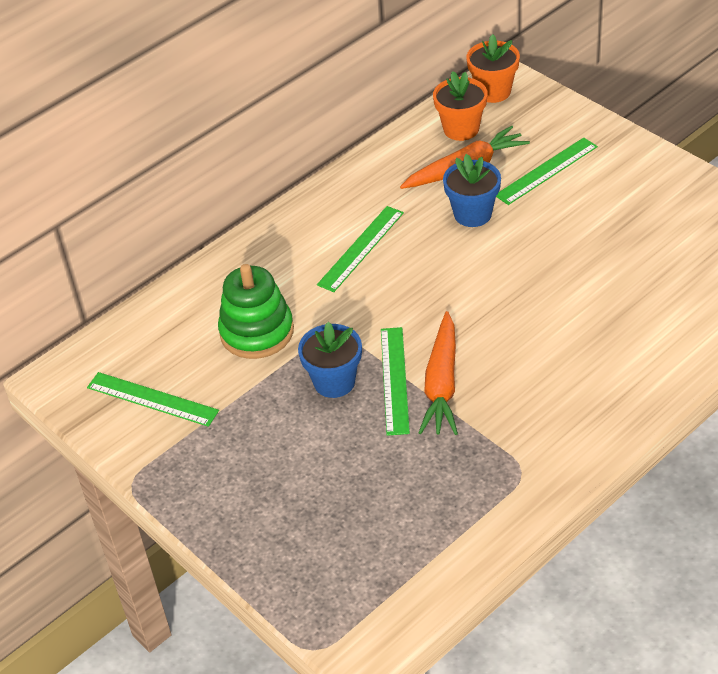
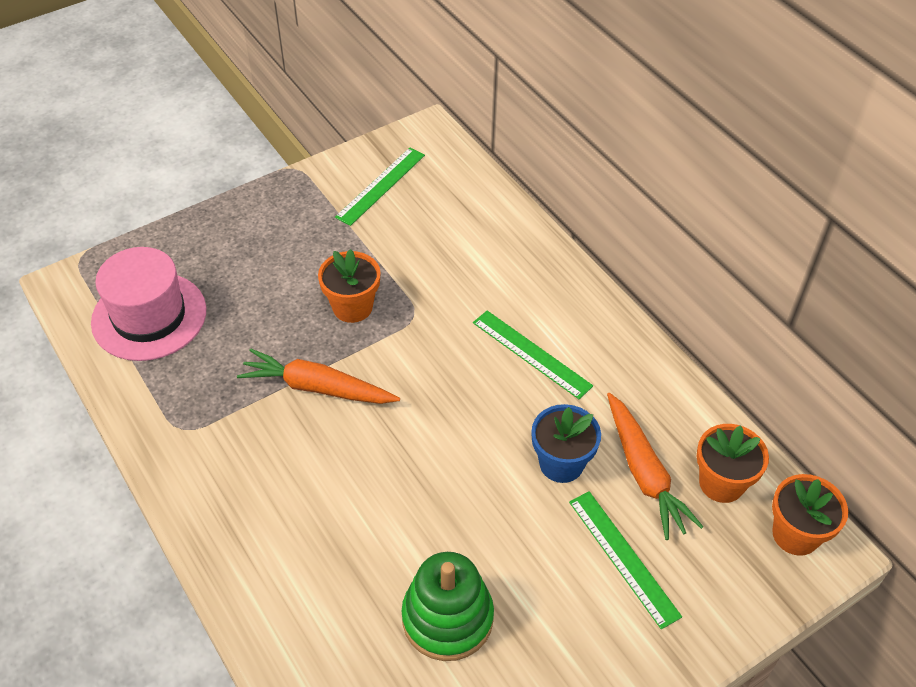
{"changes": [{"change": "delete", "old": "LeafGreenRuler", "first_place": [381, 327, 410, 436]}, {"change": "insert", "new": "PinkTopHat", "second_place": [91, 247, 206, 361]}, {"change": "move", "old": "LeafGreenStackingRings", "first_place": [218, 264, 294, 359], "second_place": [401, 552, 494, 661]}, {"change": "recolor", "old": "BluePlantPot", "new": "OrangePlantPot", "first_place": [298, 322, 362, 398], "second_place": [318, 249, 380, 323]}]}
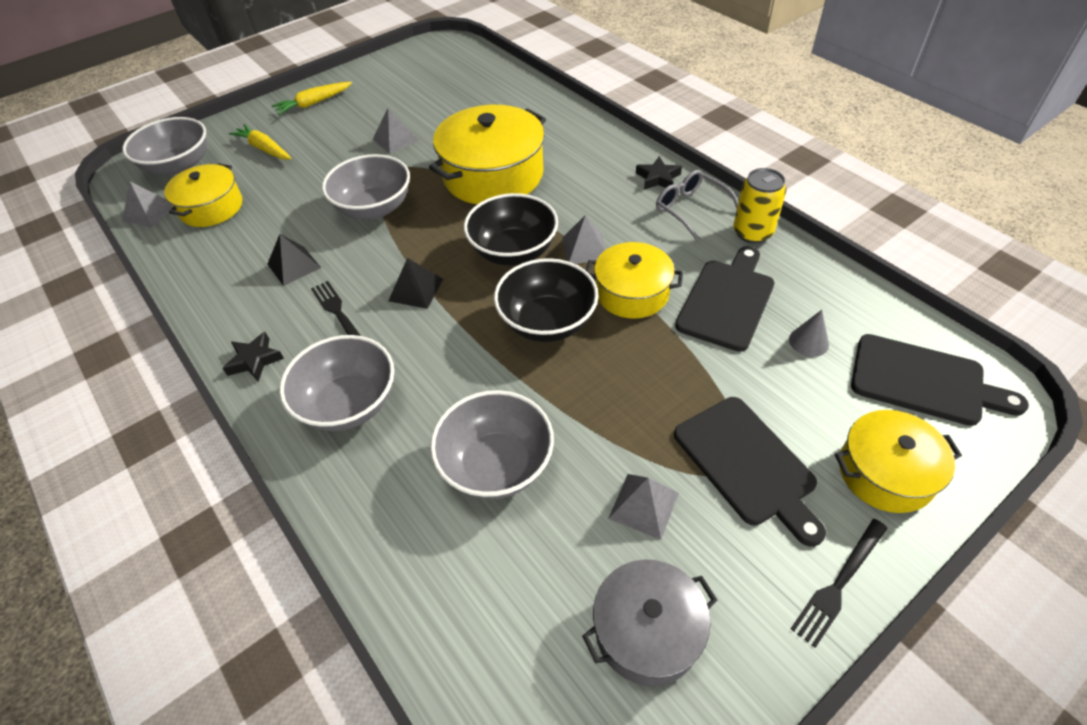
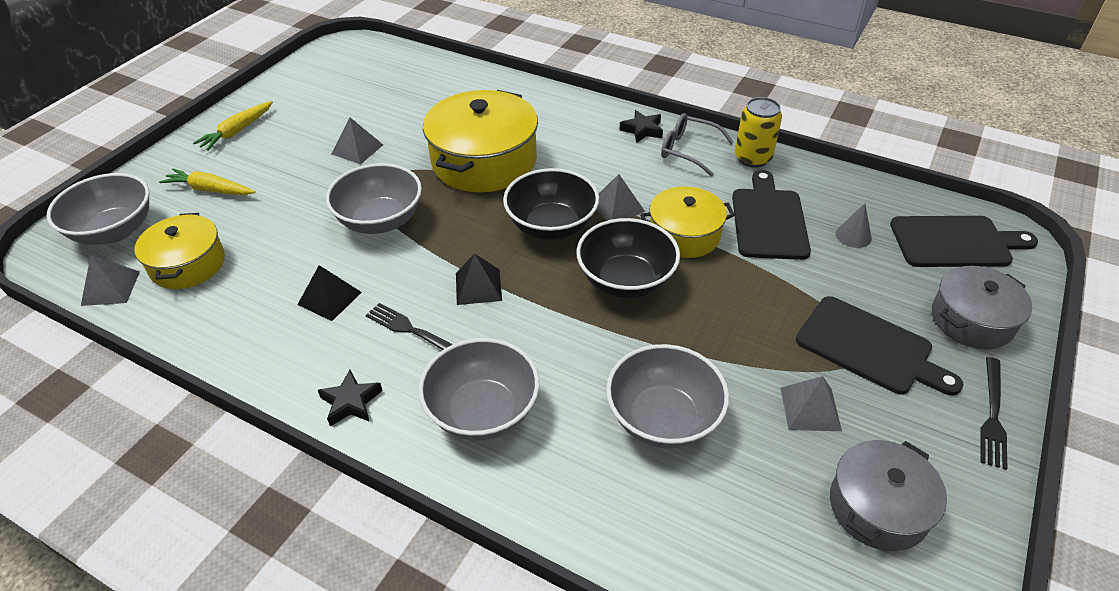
{"changes": [{"change": "recolor", "old": "YellowPot", "new": "GrayPot", "first_place": [835, 410, 962, 513], "second_place": [932, 266, 1033, 349]}]}
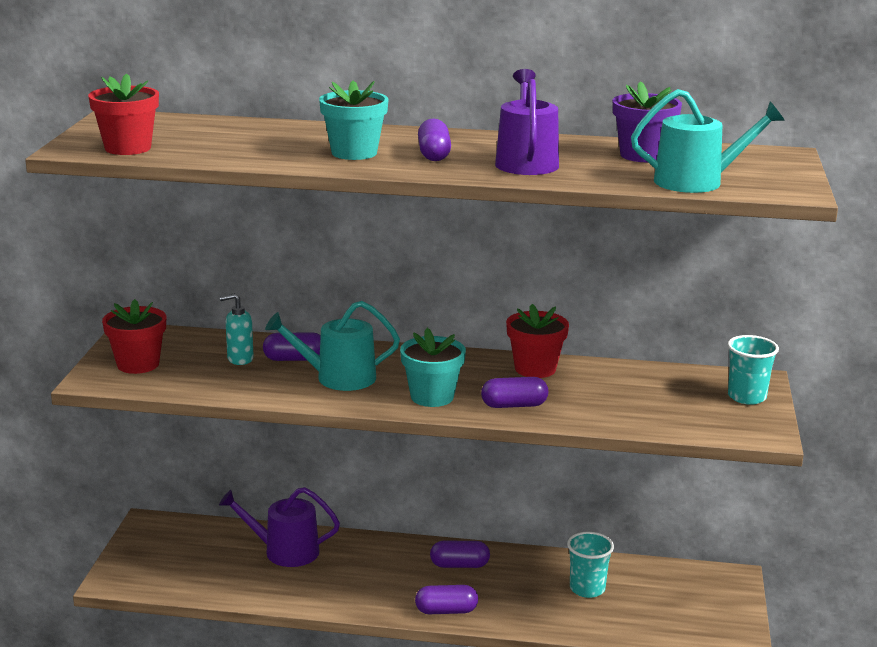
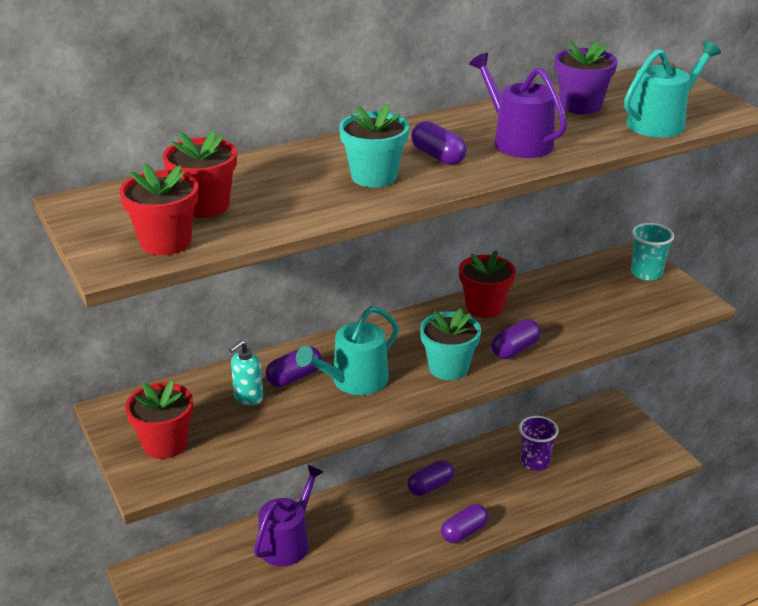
{"changes": [{"change": "insert", "new": "RedPlantPot", "second_place": [163, 130, 237, 218]}, {"change": "recolor", "old": "AquaTumbler", "new": "VioletTumbler", "first_place": [567, 532, 614, 598], "second_place": [519, 416, 559, 471]}, {"change": "rotate", "old": "VioletSprinklingCan", "first_place": [219, 487, 340, 567], "second_place": [254, 465, 324, 566], "degrees": 150}]}
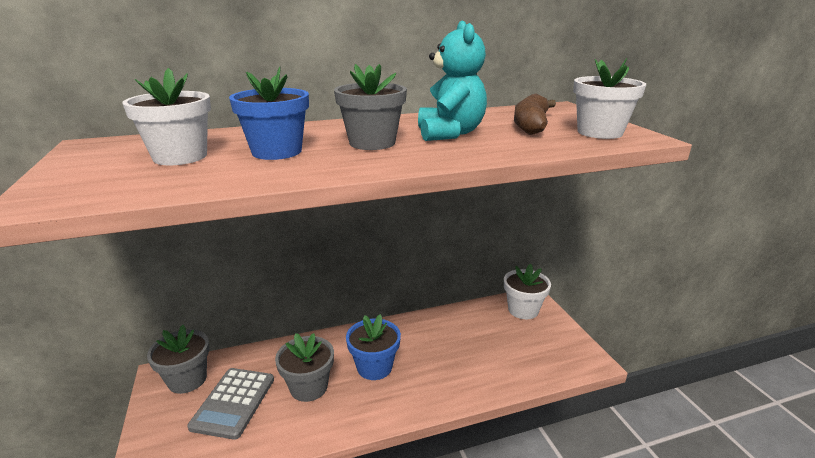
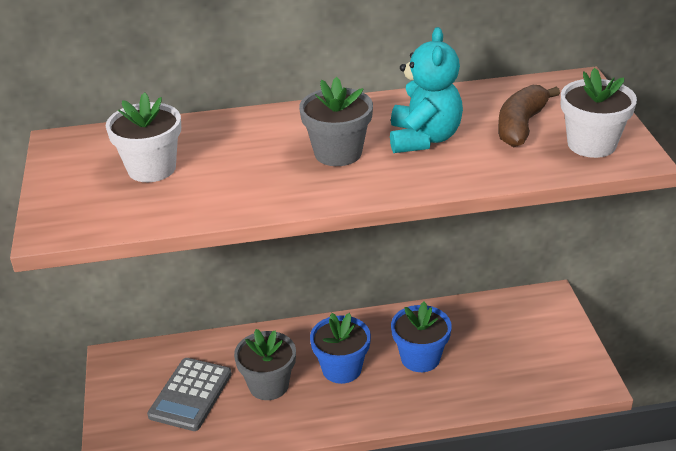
{"changes": [{"change": "delete", "old": "GrayPlantPot", "first_place": [147, 325, 209, 394]}, {"change": "delete", "old": "WhitePlantPot", "first_place": [504, 264, 551, 319]}, {"change": "move", "old": "BluePlantPot", "first_place": [229, 66, 309, 160], "second_place": [391, 302, 452, 372]}]}
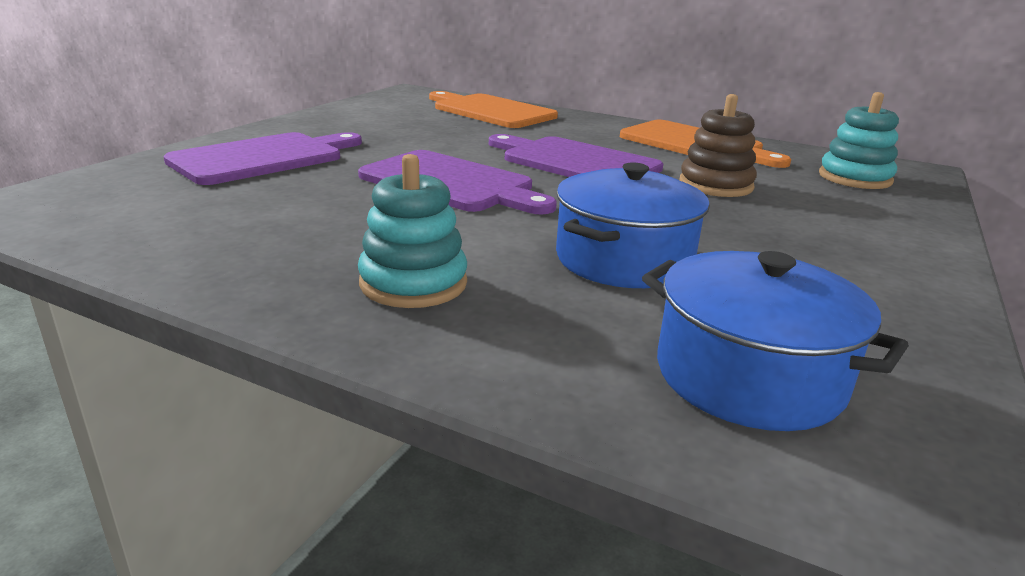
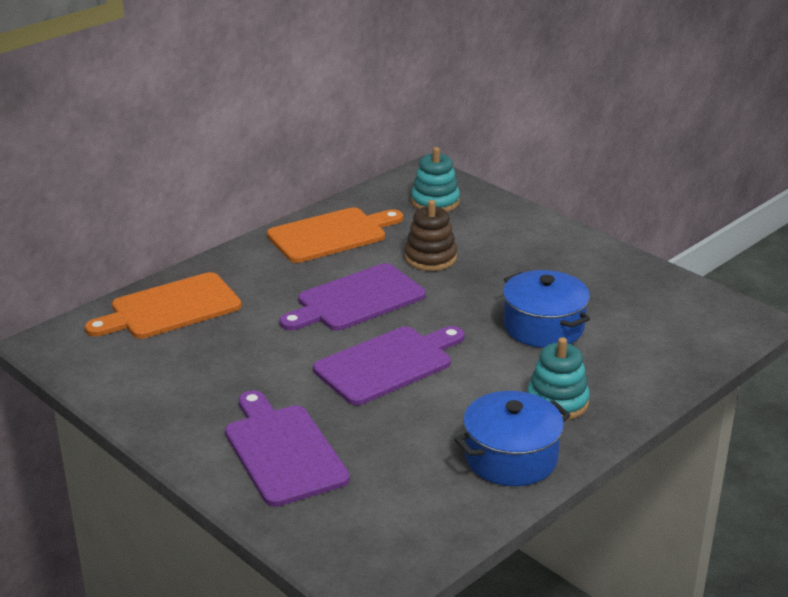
{"changes": [{"change": "move", "old": "BluePot", "first_place": [642, 251, 909, 431], "second_place": [454, 391, 571, 486]}]}
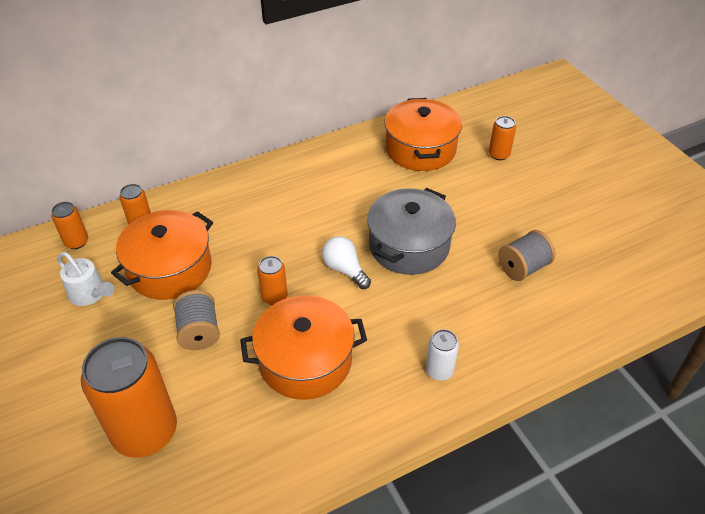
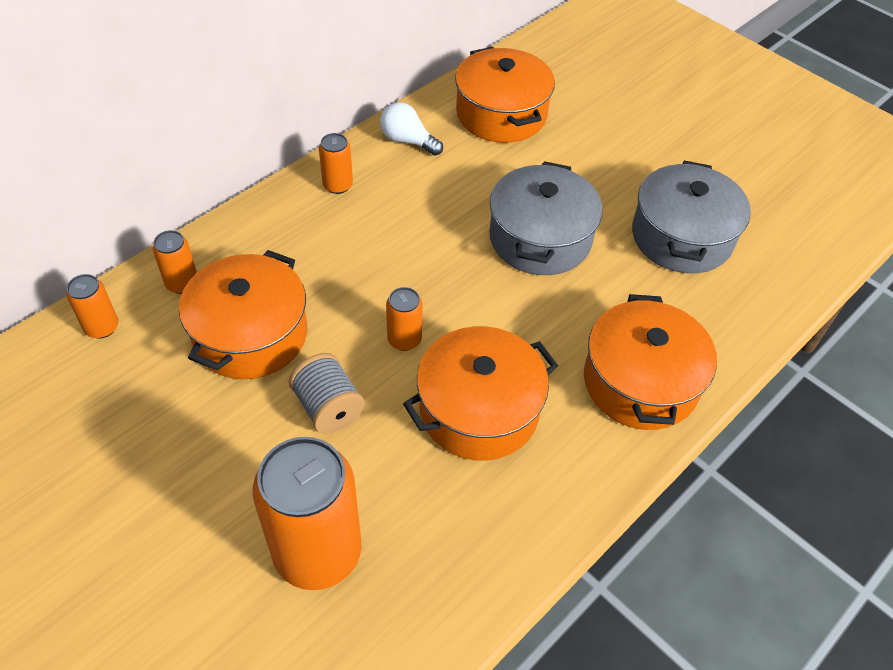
{"changes": [{"change": "delete", "old": "WhiteSprinklingCan", "first_place": [57, 252, 114, 306]}, {"change": "move", "old": "WhiteLightBulb", "first_place": [322, 236, 371, 289], "second_place": [380, 102, 443, 156]}, {"change": "move", "old": "OrangeTin", "first_place": [489, 116, 516, 160], "second_place": [319, 133, 353, 194]}, {"change": "replace", "old": "WhiteTin", "new": "OrangePot", "first_place": [425, 329, 459, 381], "second_place": [584, 294, 717, 430]}, {"change": "replace", "old": "GrayBobbin", "new": "GrayPot", "first_place": [498, 230, 555, 281], "second_place": [632, 161, 751, 273]}]}
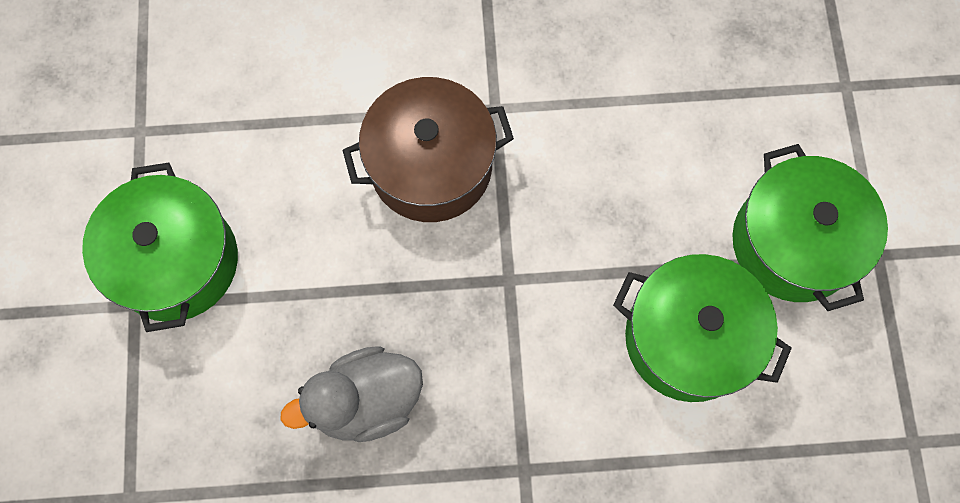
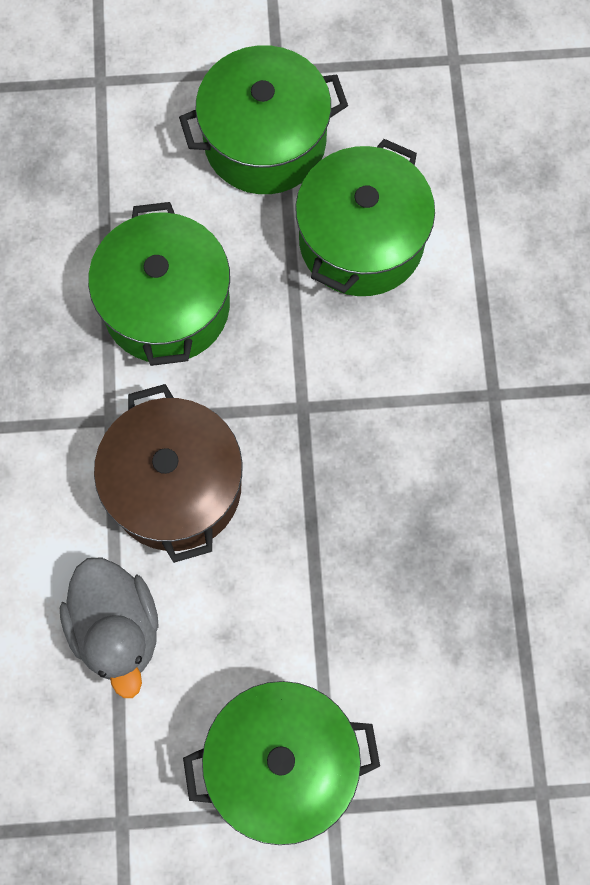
{"changes": [{"change": "insert", "new": "LeafGreenPot", "second_place": [88, 202, 230, 366]}, {"change": "move", "old": "GrayDuck", "first_place": [281, 346, 423, 442], "second_place": [60, 557, 159, 698]}]}
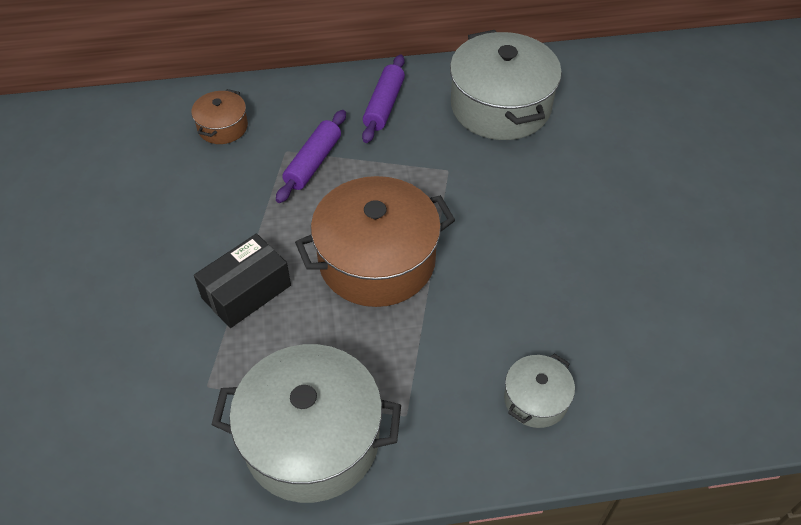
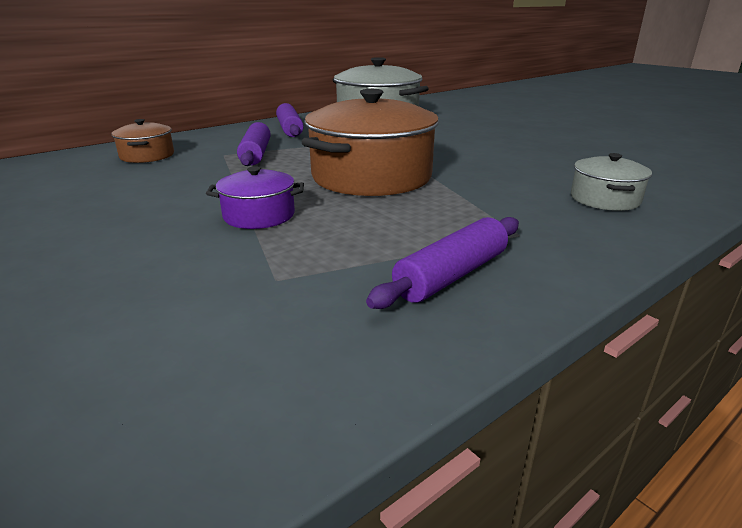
{"changes": [{"change": "replace", "old": "JetBlackParcel", "new": "VioletPot", "first_place": [194, 234, 291, 328], "second_place": [206, 166, 304, 229]}, {"change": "replace", "old": "GrayPot", "new": "VioletRollingPin", "first_place": [211, 344, 401, 503], "second_place": [366, 217, 519, 309]}]}
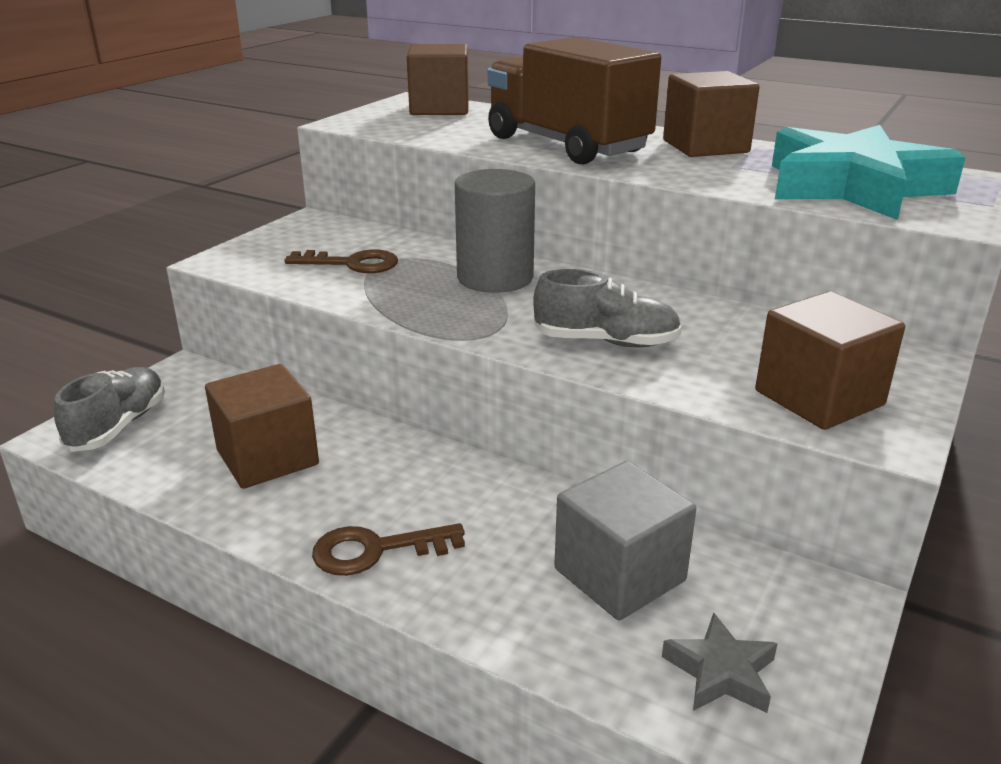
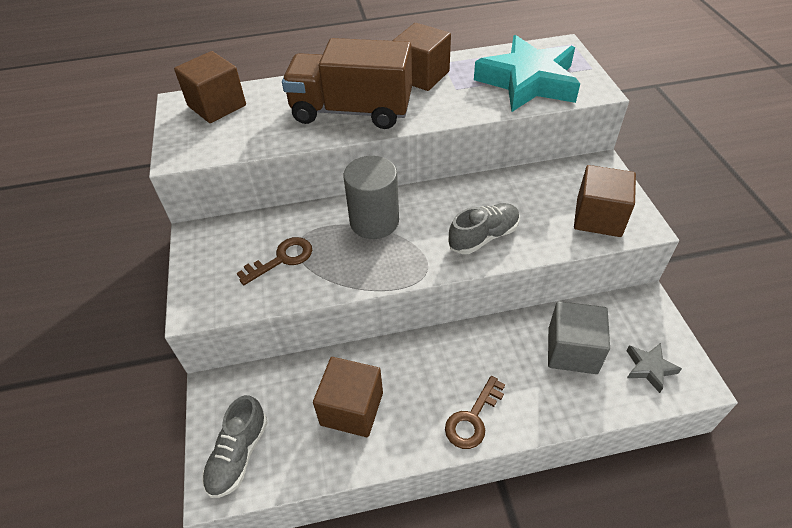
{"changes": [{"change": "rotate", "old": "GrayLaceUpShoe", "first_place": [54, 367, 165, 452], "second_place": [202, 395, 268, 498], "degrees": -135}]}
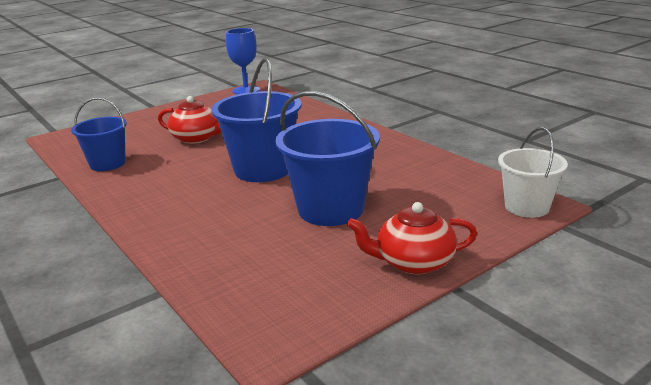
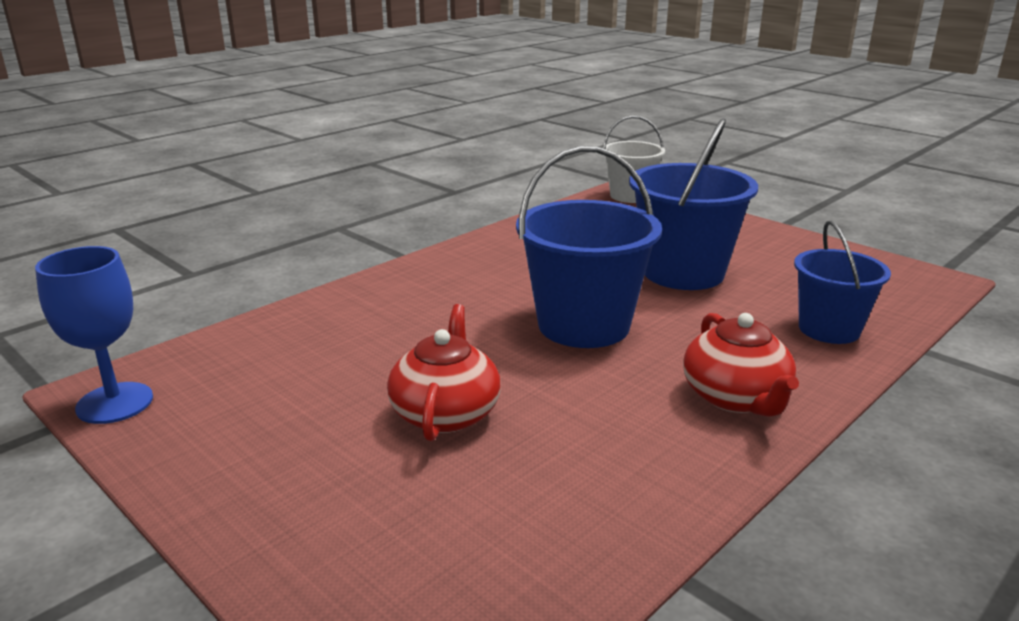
{"changes": [{"change": "move", "old": "BlueSandBucket", "first_place": [71, 97, 127, 171], "second_place": [794, 221, 891, 344]}, {"change": "move", "old": "RedTeapot", "first_place": [347, 202, 477, 275], "second_place": [683, 313, 799, 417]}]}
